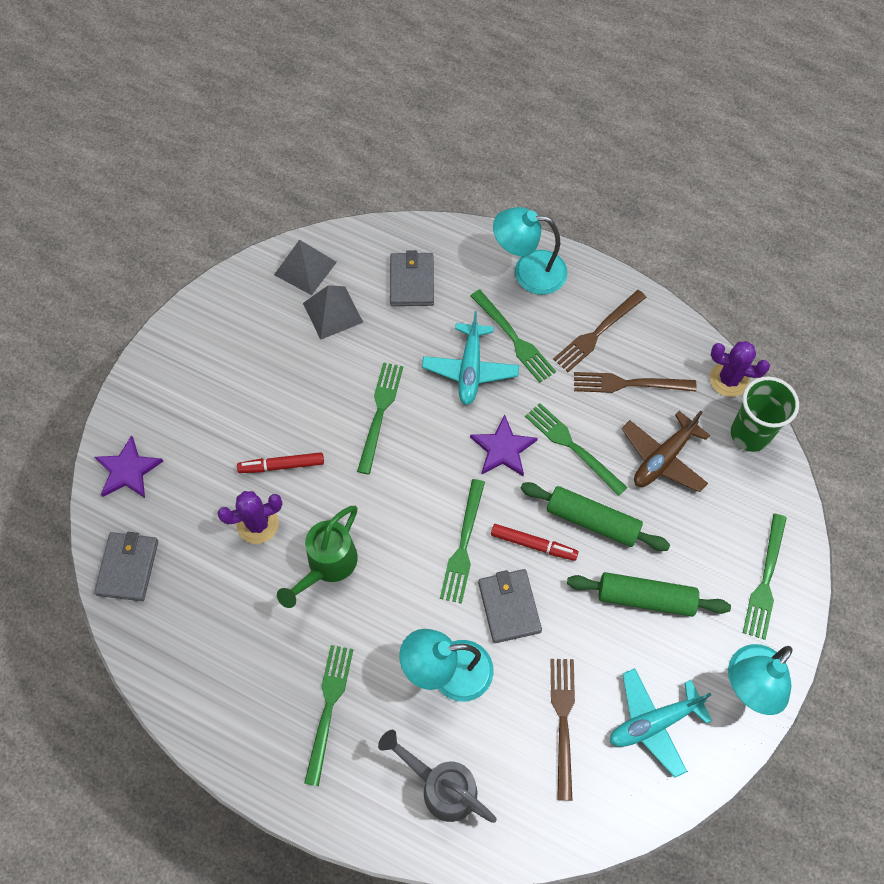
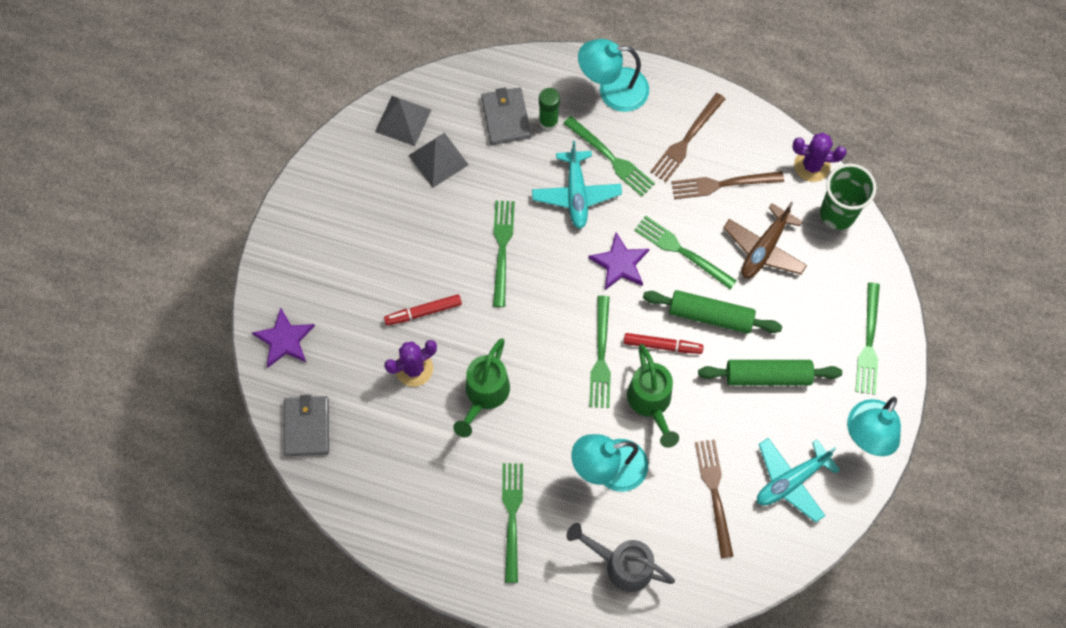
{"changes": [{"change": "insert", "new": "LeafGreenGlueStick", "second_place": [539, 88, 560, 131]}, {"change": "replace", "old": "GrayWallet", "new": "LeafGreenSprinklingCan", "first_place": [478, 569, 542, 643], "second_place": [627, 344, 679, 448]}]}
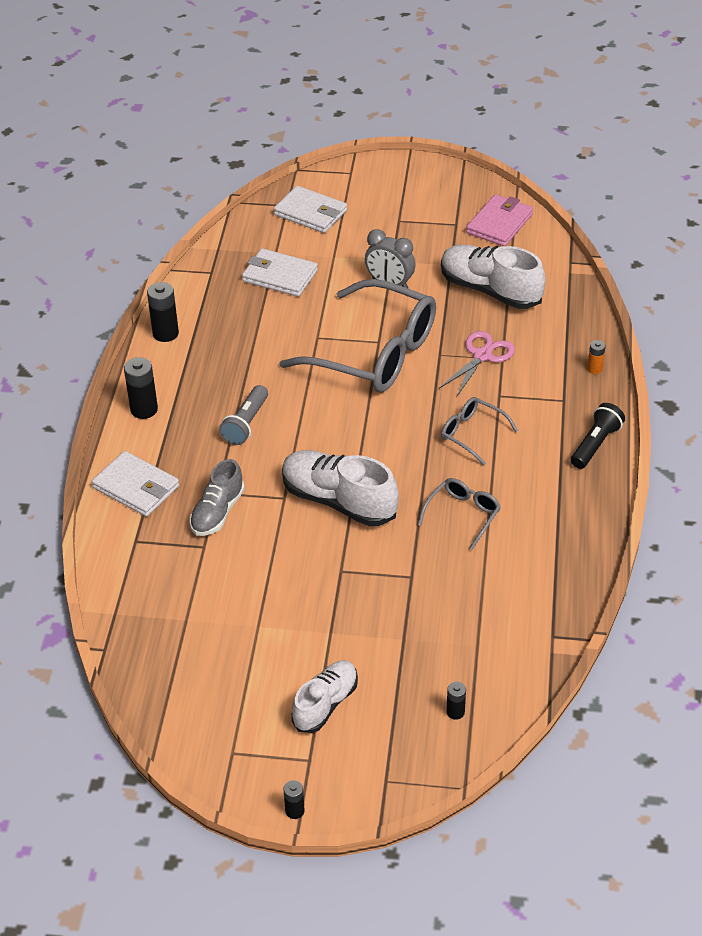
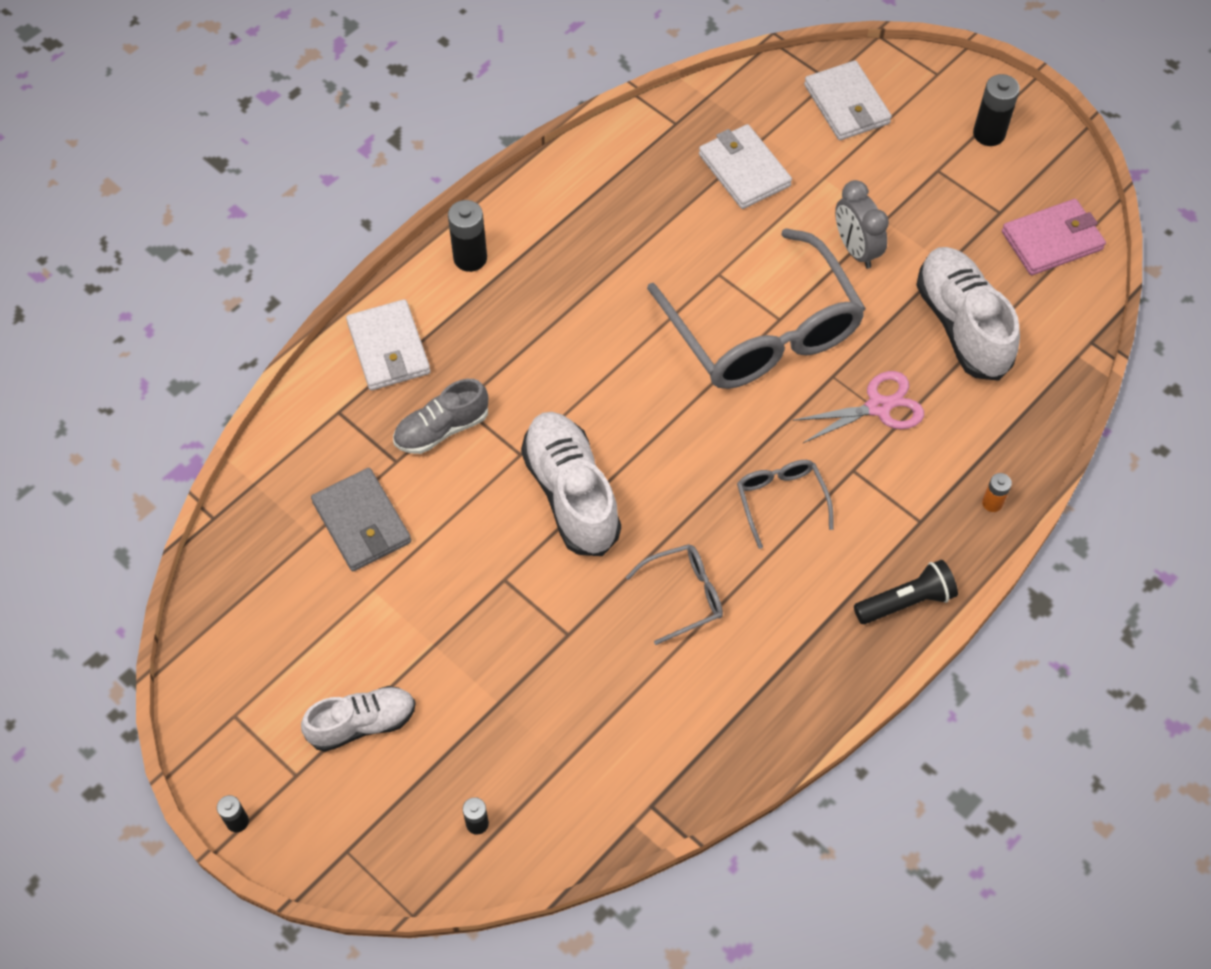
{"changes": [{"change": "delete", "old": "GrayTorch", "first_place": [219, 385, 268, 445]}, {"change": "insert", "new": "GrayWallet", "second_place": [311, 468, 411, 571]}, {"change": "move", "old": "JetBlackPowerCell", "first_place": [147, 282, 179, 342], "second_place": [973, 74, 1020, 146]}]}
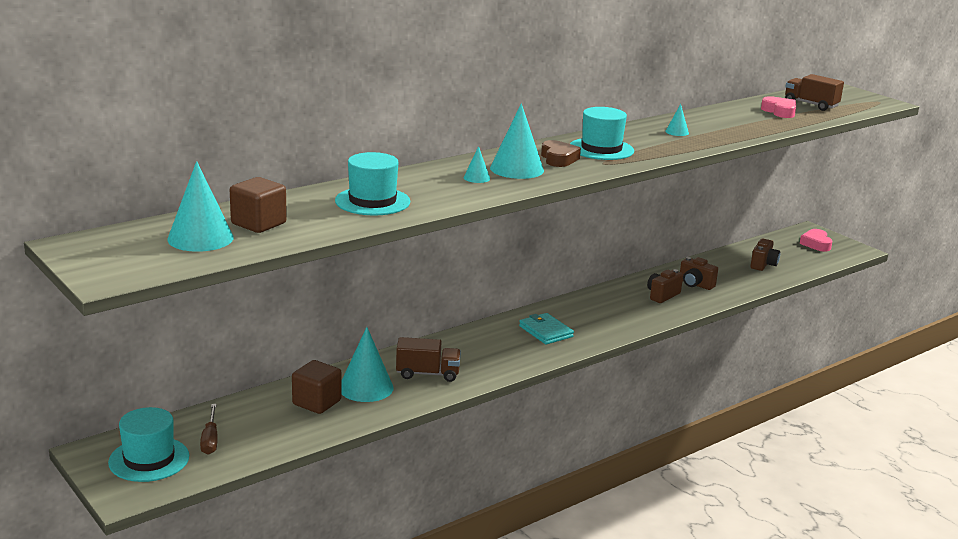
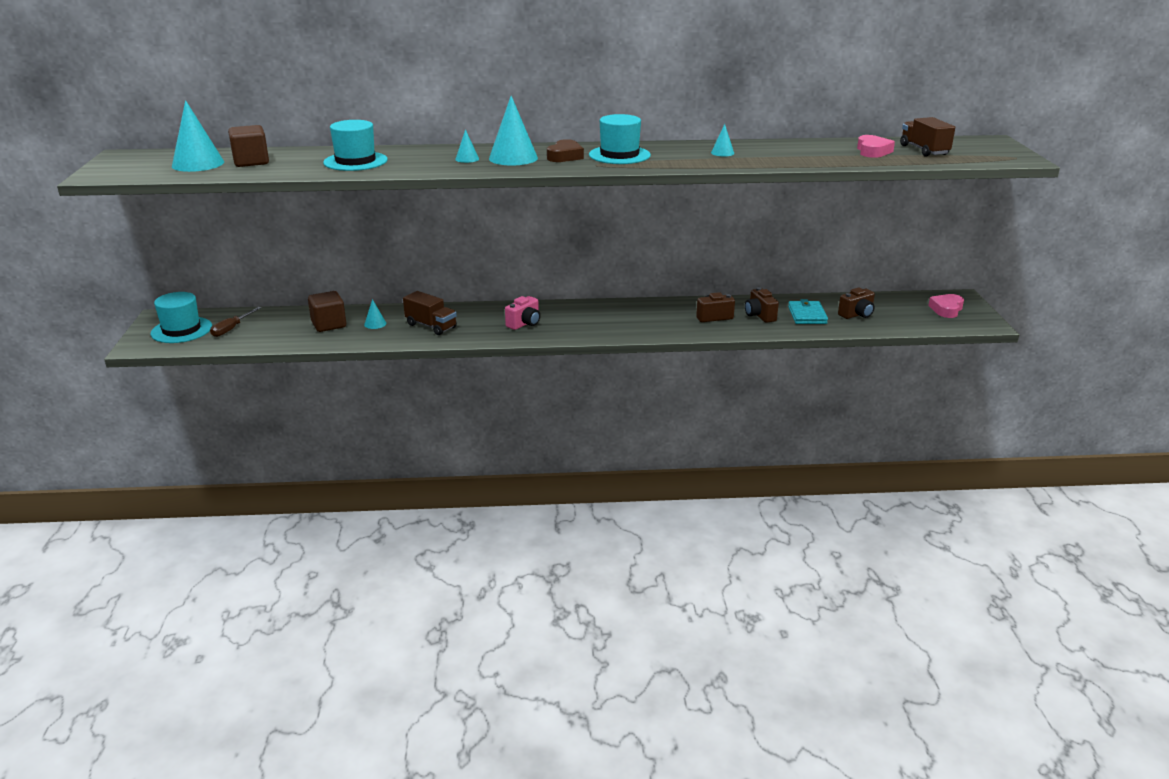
{"changes": [{"change": "insert", "new": "PinkCompactCamera", "second_place": [505, 296, 540, 330]}, {"change": "move", "old": "AquaWallet", "first_place": [519, 313, 574, 345], "second_place": [788, 299, 828, 324]}, {"change": "resize", "old": "AquaConeShape", "first_place": [342, 327, 394, 402], "second_place": [364, 299, 386, 329], "factor": 0.48}]}
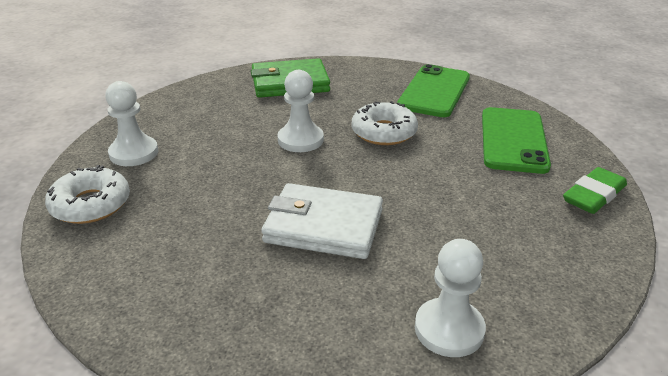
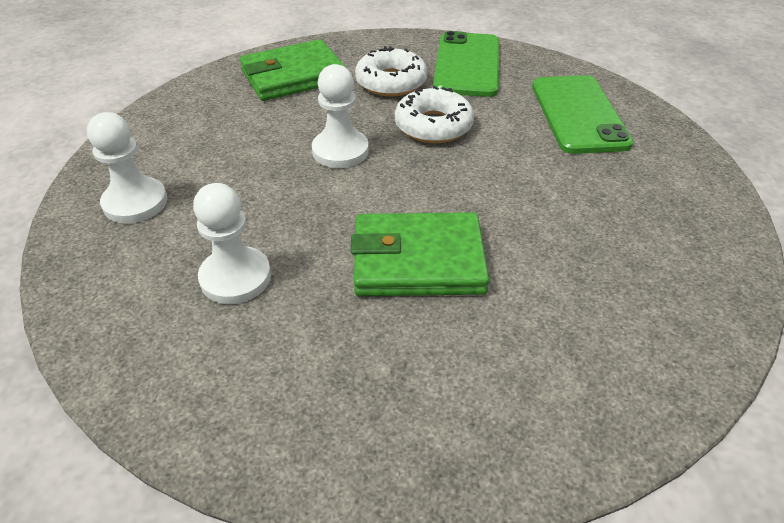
{"changes": [{"change": "delete", "old": "LeafGreenGumEraser", "first_place": [563, 167, 627, 214]}, {"change": "move", "old": "WhiteDonut", "first_place": [45, 165, 130, 224], "second_place": [355, 46, 427, 96]}, {"change": "move", "old": "WhiteGamePawn", "first_place": [415, 239, 486, 357], "second_place": [193, 183, 271, 304]}, {"change": "recolor", "old": "WhiteWallet", "new": "LeafGreenWallet", "first_place": [261, 183, 383, 259], "second_place": [351, 212, 489, 296]}]}
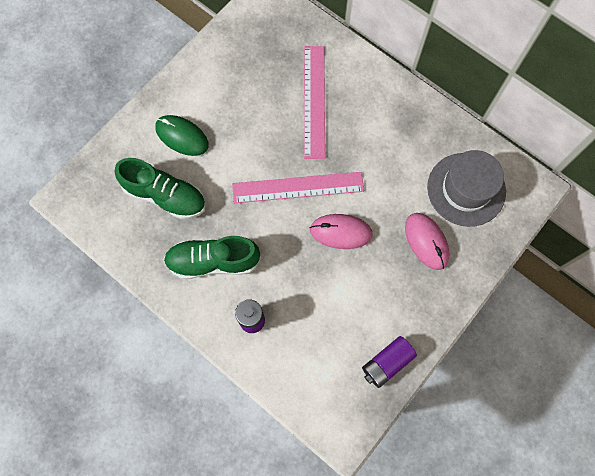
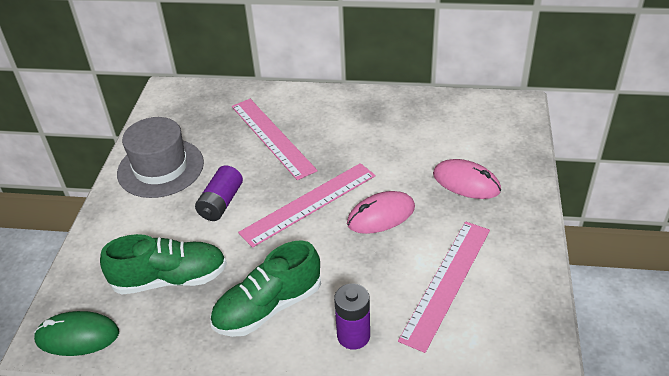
{"changes": [{"change": "insert", "new": "PinkRuler", "second_place": [398, 222, 490, 353]}, {"change": "move", "old": "LeafGreenPcMouse", "first_place": [155, 115, 209, 156], "second_place": [34, 311, 119, 356]}, {"change": "move", "old": "VioletPowerCell", "first_place": [362, 336, 417, 388], "second_place": [195, 165, 243, 221]}, {"change": "move", "old": "GrayTopHat", "first_place": [427, 150, 506, 227], "second_place": [117, 117, 204, 198]}]}
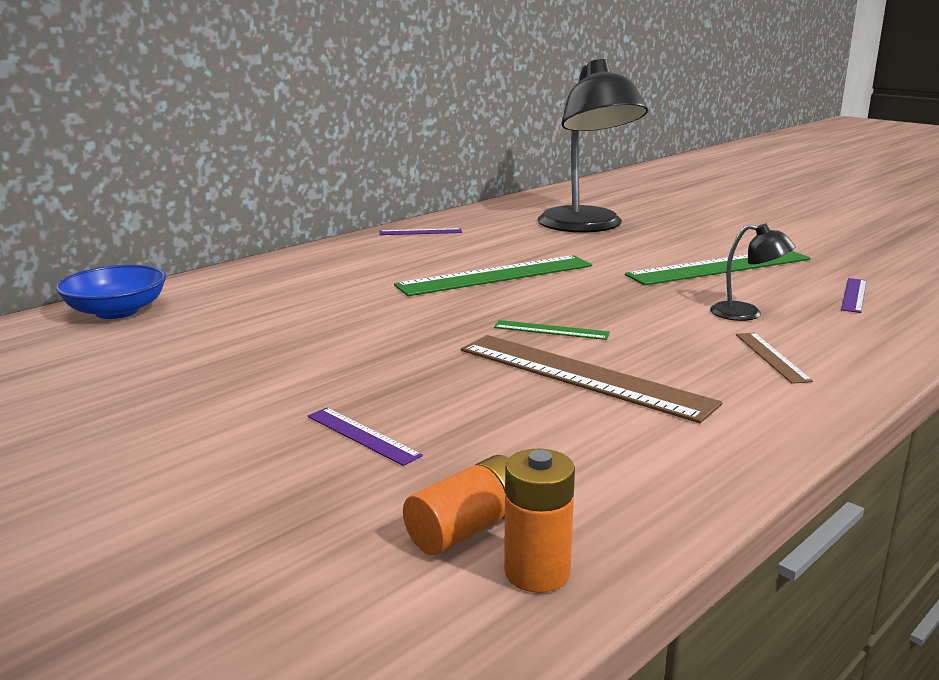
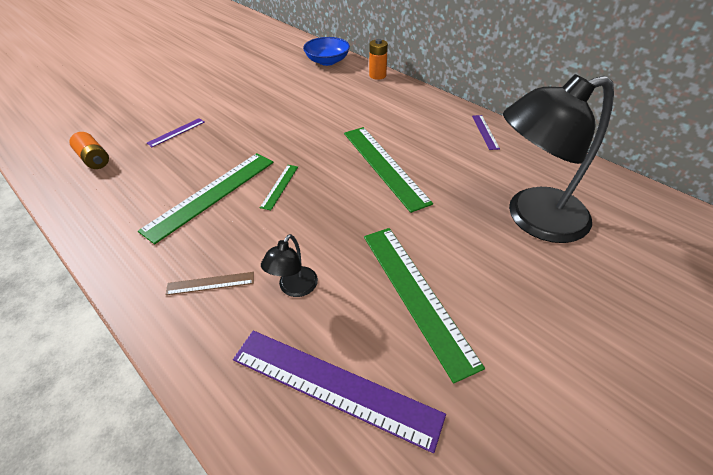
{"changes": [{"change": "move", "old": "OrangePowerCell", "first_place": [504, 449, 575, 593], "second_place": [369, 39, 388, 80]}, {"change": "recolor", "old": "DarkBrownRuler", "new": "LeafGreenRuler", "first_place": [461, 335, 722, 423], "second_place": [138, 153, 274, 244]}, {"change": "resize", "old": "VioletRuler", "first_place": [841, 278, 867, 313], "second_place": [233, 331, 446, 453], "factor": 2.13}]}
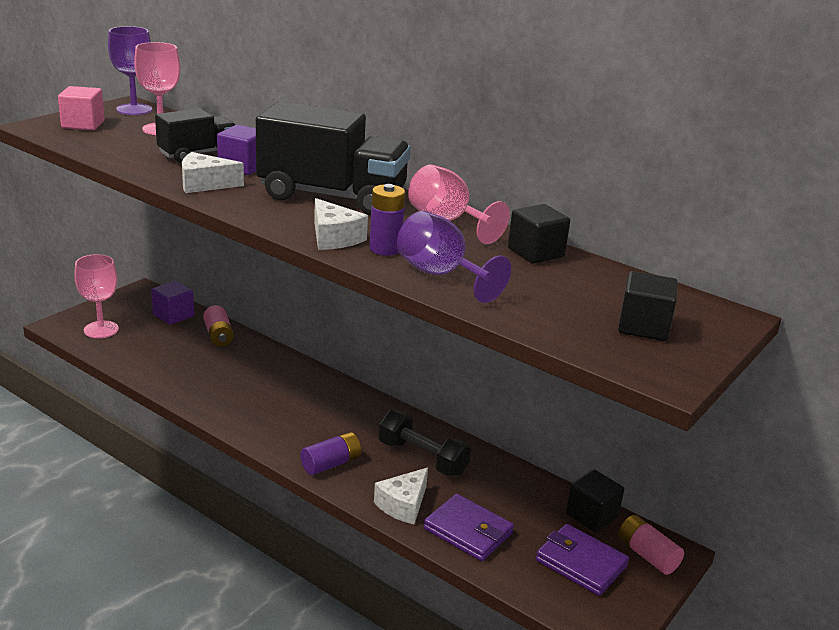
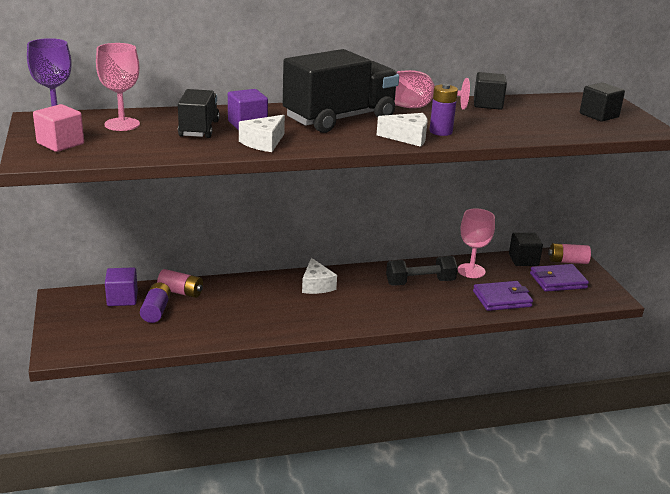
{"changes": [{"change": "delete", "old": "VioletChalice", "first_place": [397, 211, 511, 303]}, {"change": "move", "old": "PinkChalice", "first_place": [74, 254, 119, 338], "second_place": [458, 208, 495, 278]}, {"change": "move", "old": "VioletPowerCell", "first_place": [300, 432, 361, 475], "second_place": [140, 282, 171, 323]}, {"change": "move", "old": "WhiteCheeseWedge", "first_place": [374, 467, 428, 524], "second_place": [302, 258, 337, 294]}]}
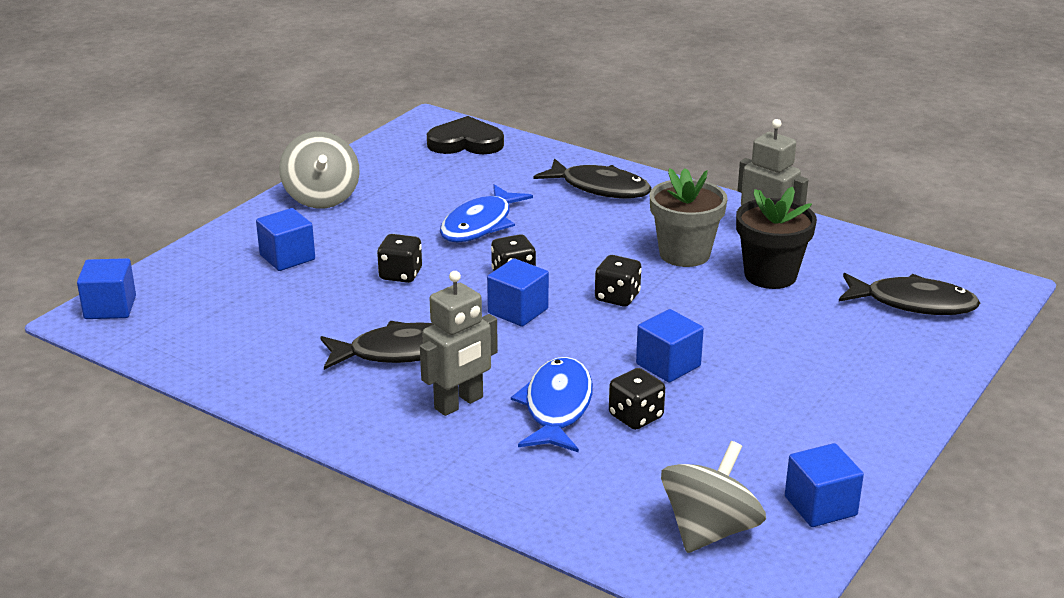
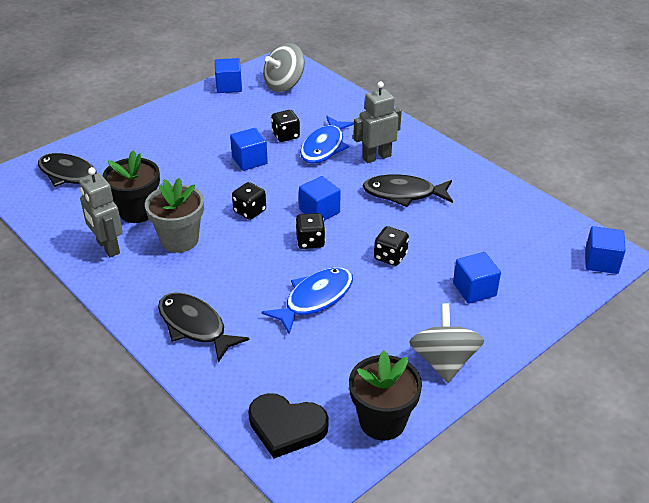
{"changes": [{"change": "insert", "new": "JetBlackPlantPot", "second_place": [349, 351, 422, 440]}]}
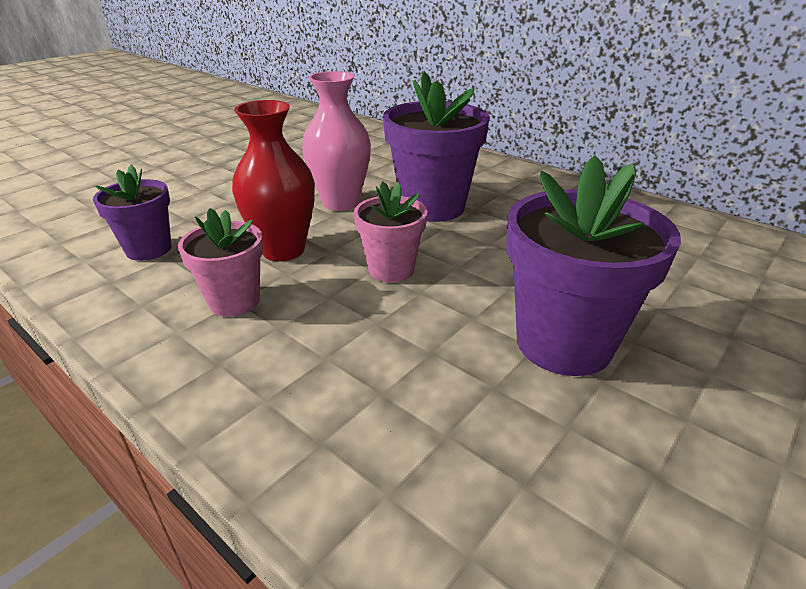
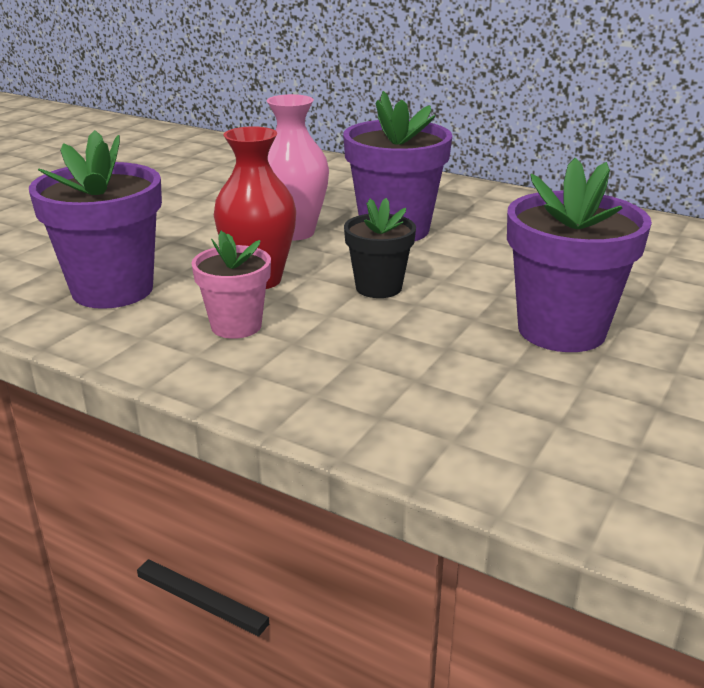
{"changes": [{"change": "recolor", "old": "PinkPlantPot", "new": "JetBlackPlantPot", "first_place": [354, 181, 428, 282], "second_place": [344, 198, 416, 298]}, {"change": "resize", "old": "VioletPlantPot", "first_place": [93, 164, 172, 261], "second_place": [29, 130, 162, 309], "factor": 1.71}]}
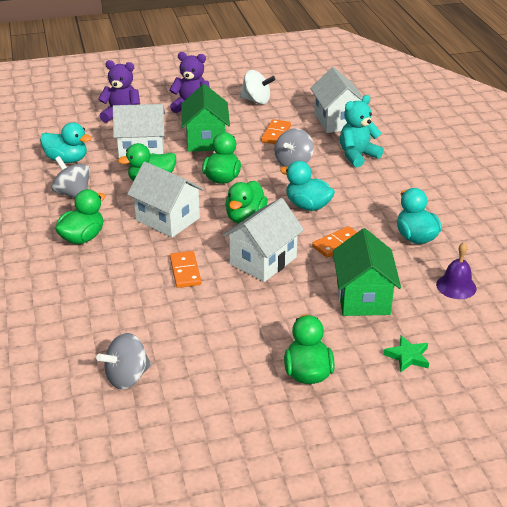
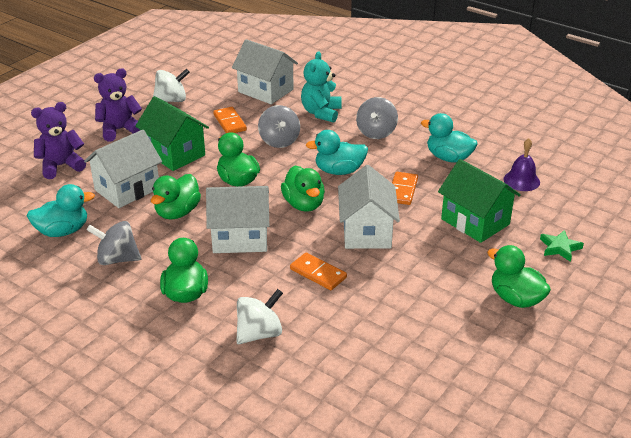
{"changes": [{"change": "insert", "new": "WhiteWhirligig", "second_place": [236, 289, 283, 344]}, {"change": "move", "old": "GrayWhirligig", "first_place": [96, 333, 151, 389], "second_place": [356, 97, 398, 139]}]}
